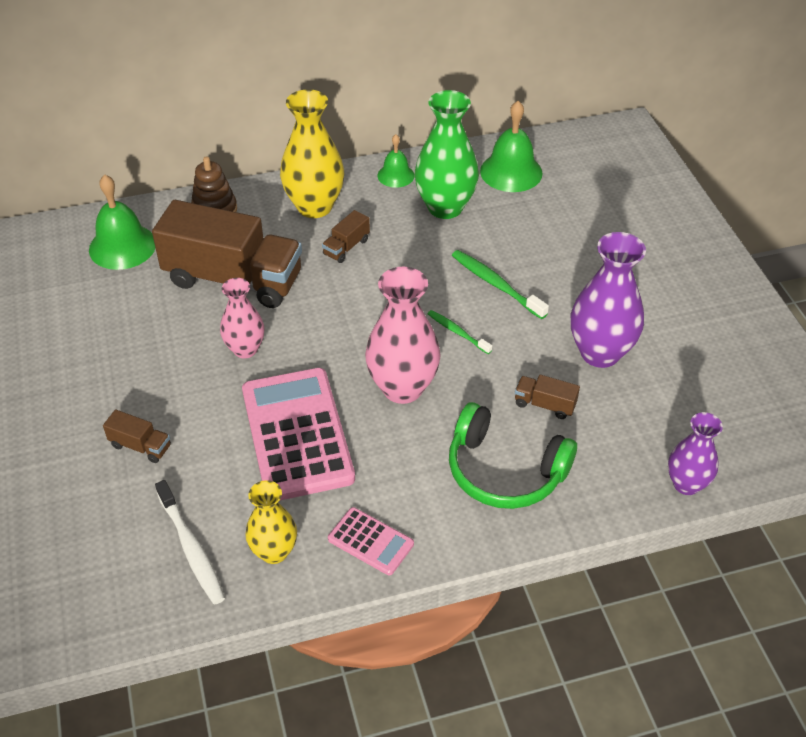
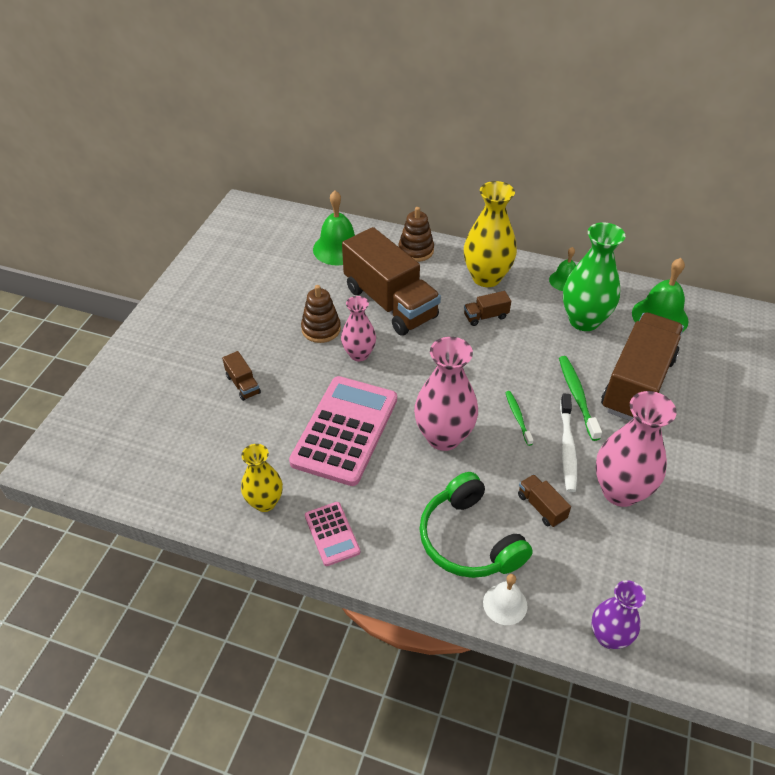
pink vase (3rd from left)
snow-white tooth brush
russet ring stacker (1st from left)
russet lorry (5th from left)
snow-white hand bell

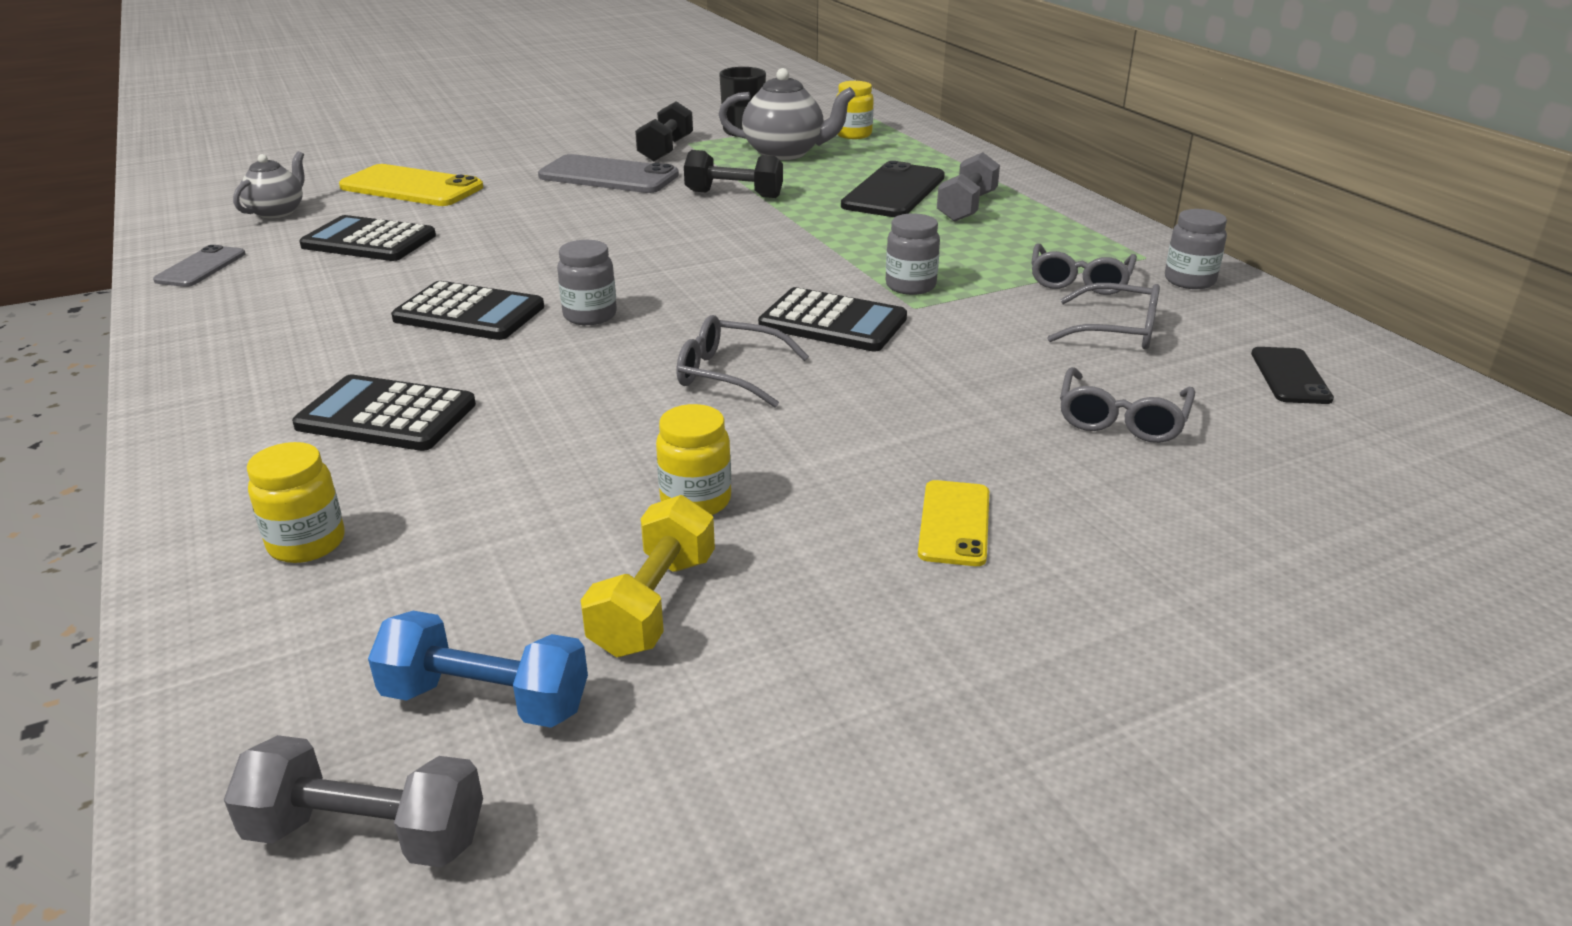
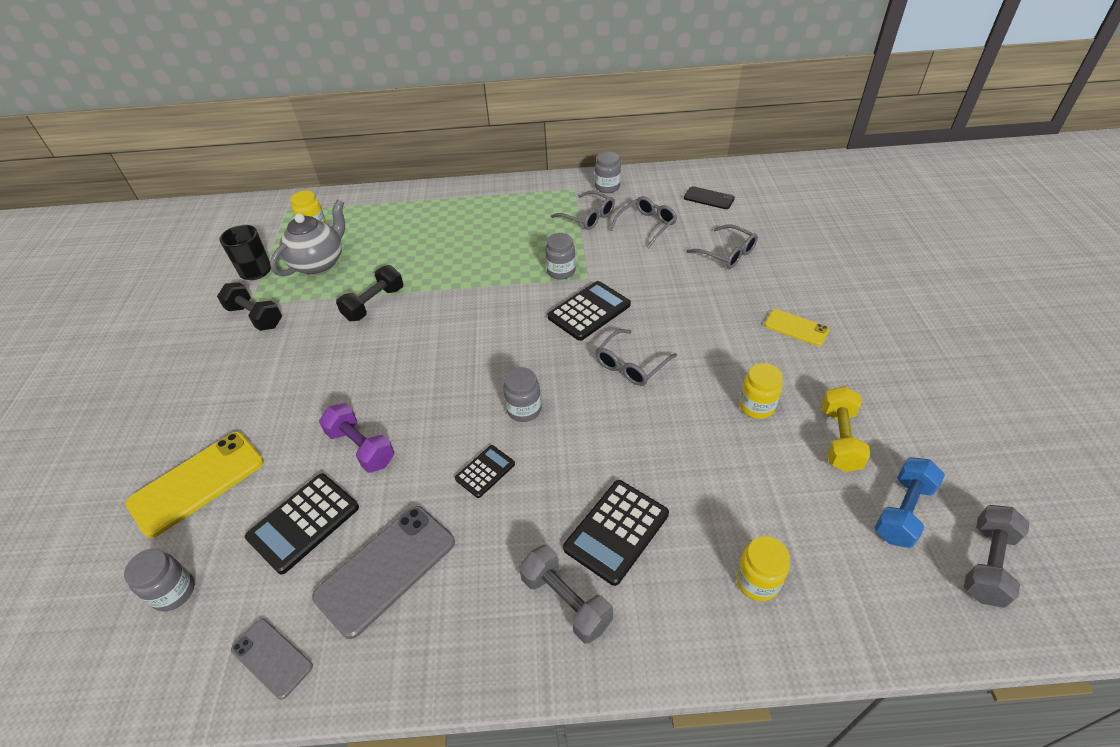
grey jar (1st from left)
grey free weight (1st from left)
grey smartphone (2nd from left)
ebony smartphone (1st from left in the first image)
ebony calculator (2nd from left)
golden free weight
purple free weight

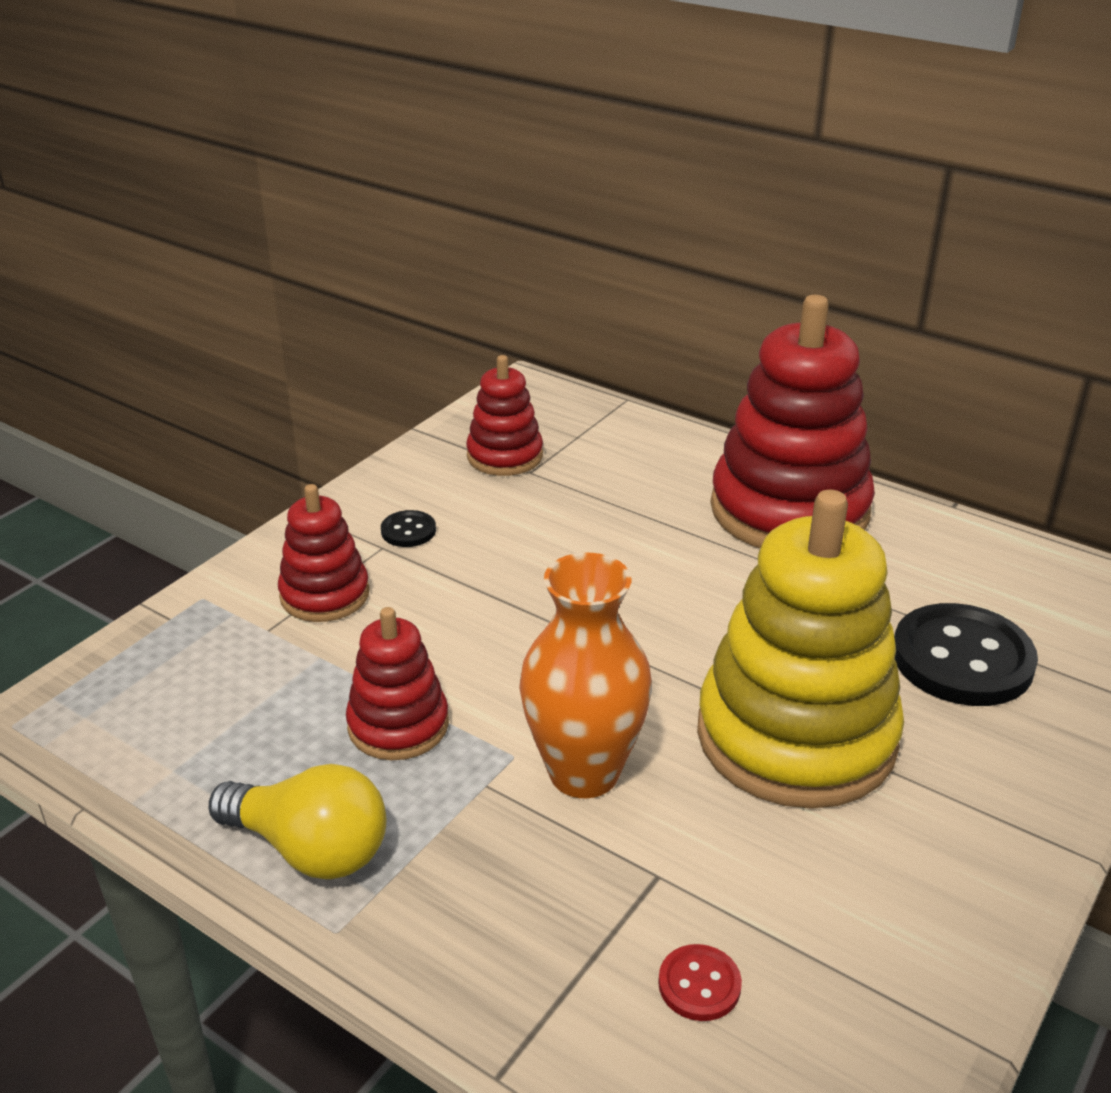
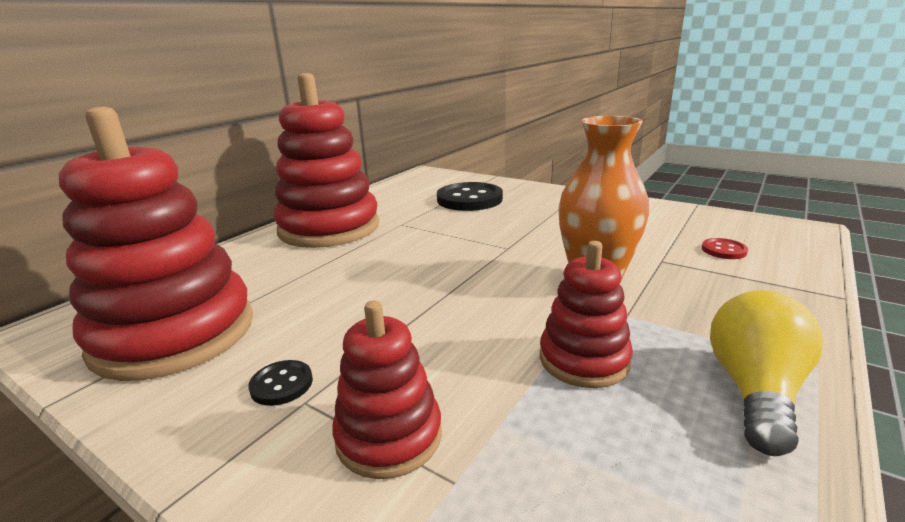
scarlet ring stacker (1st from left)
golden ring stacker

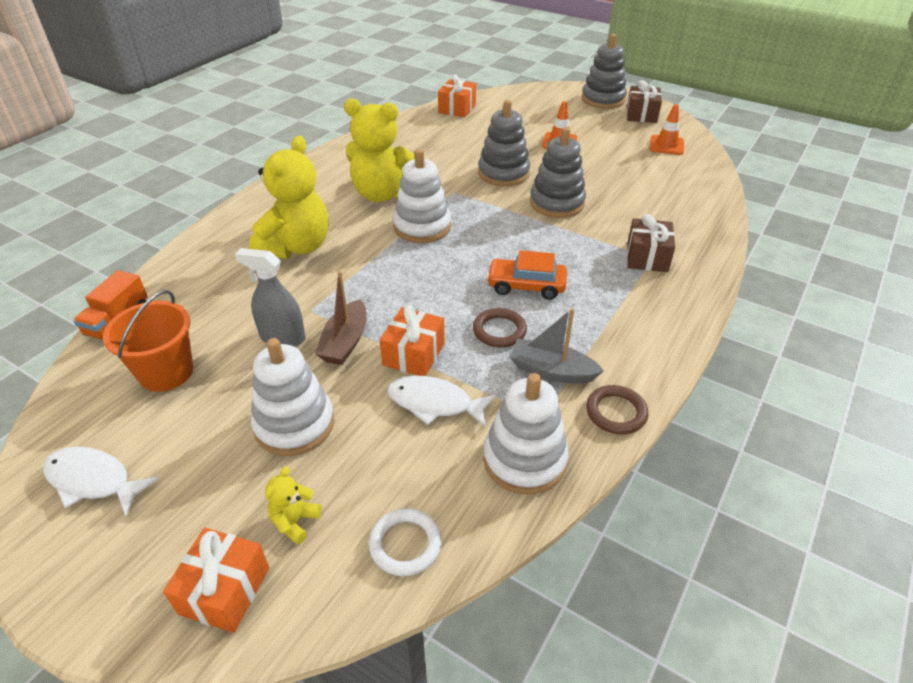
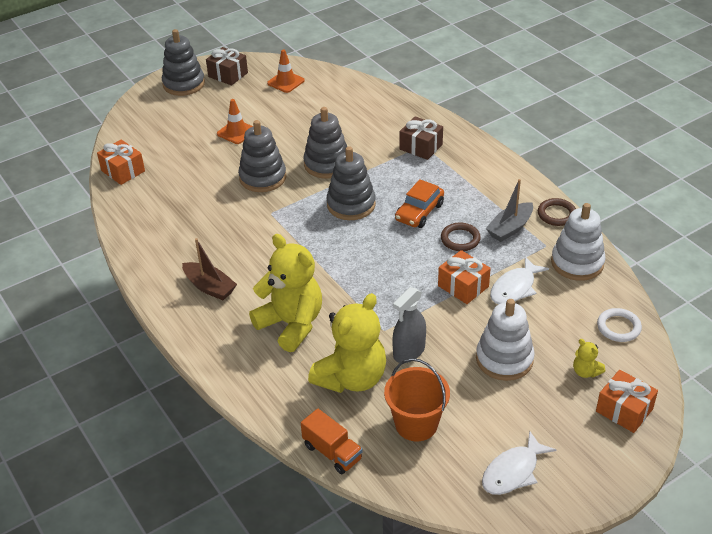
golden teddy (2nd from left)
snow-white ring stacker (2nd from left in the first image)
russet sailboat
grey ring stacker (4th from left)

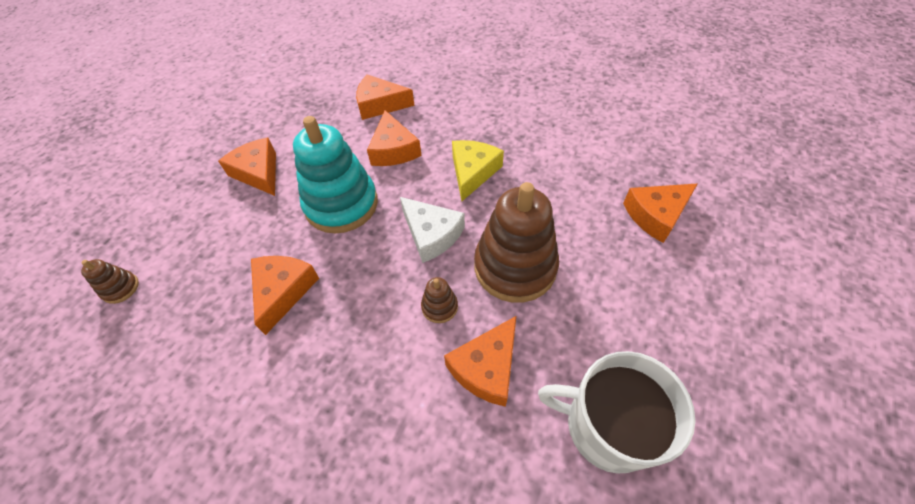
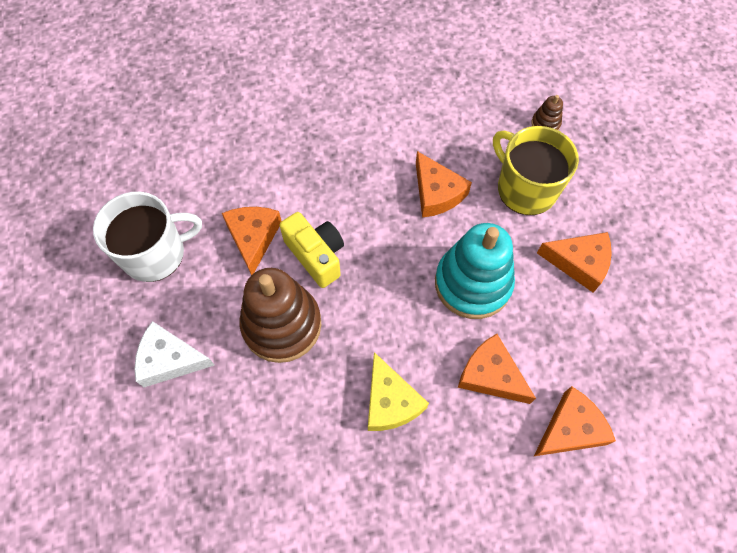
bright orange piece of cheese (6th from left in the first image)
snow-white piece of cheese
golden camera
golden mug

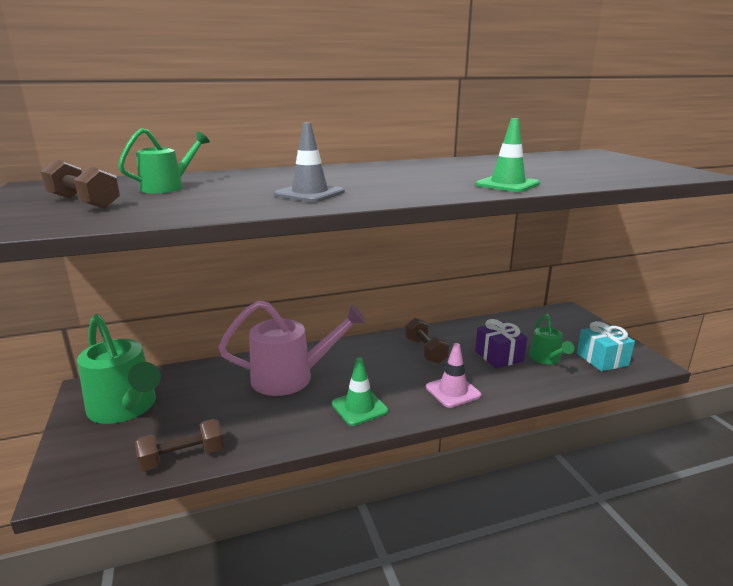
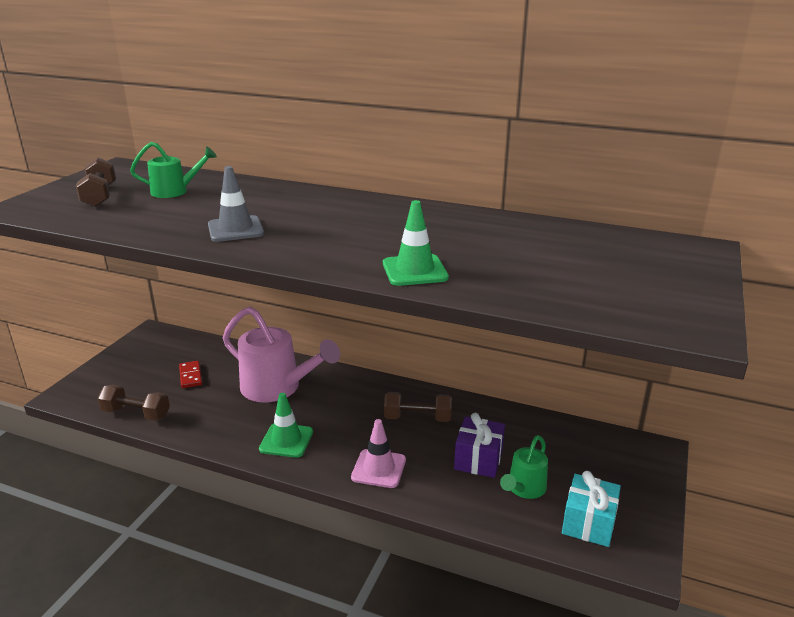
leaf-green watering pot (1st from left in the first image)
russet free weight (3rd from left)
scarlet domino tile

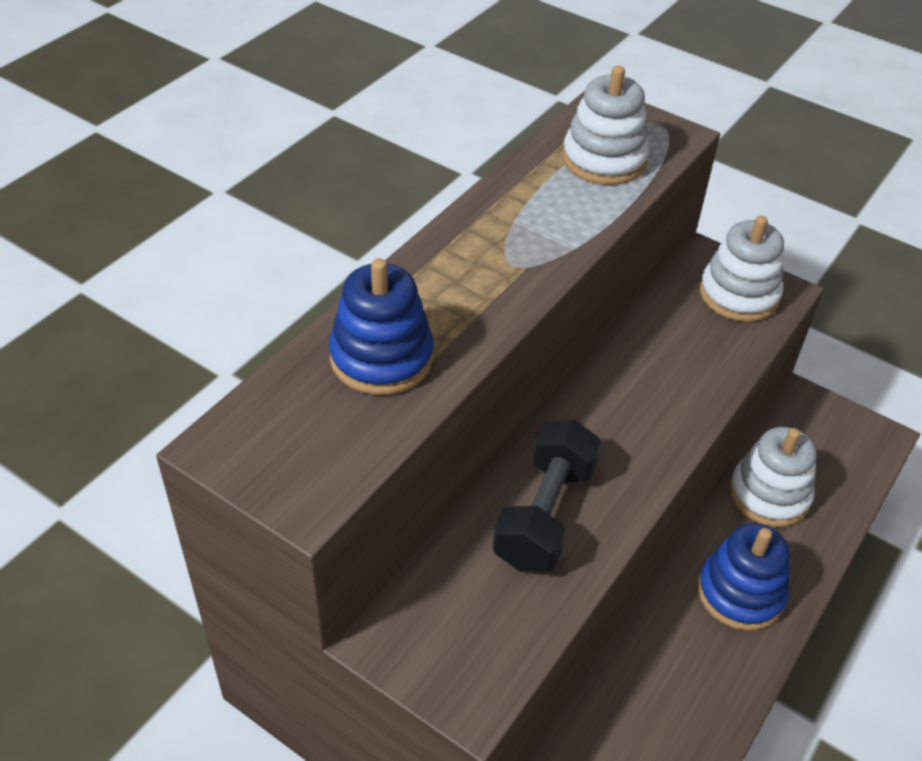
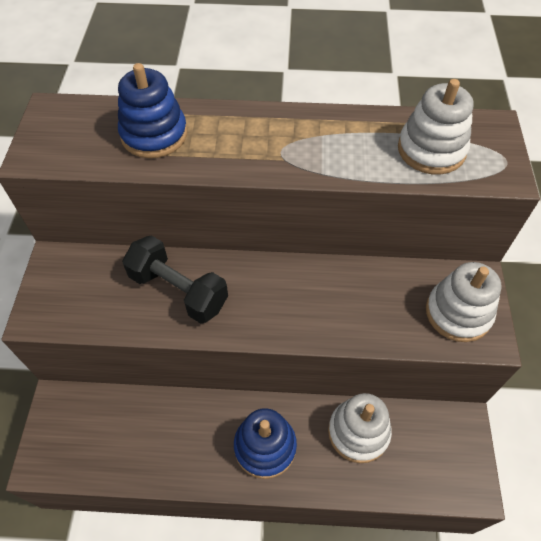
ebony free weight

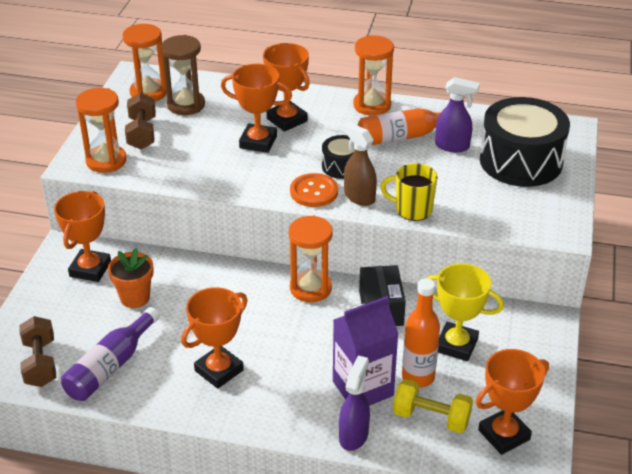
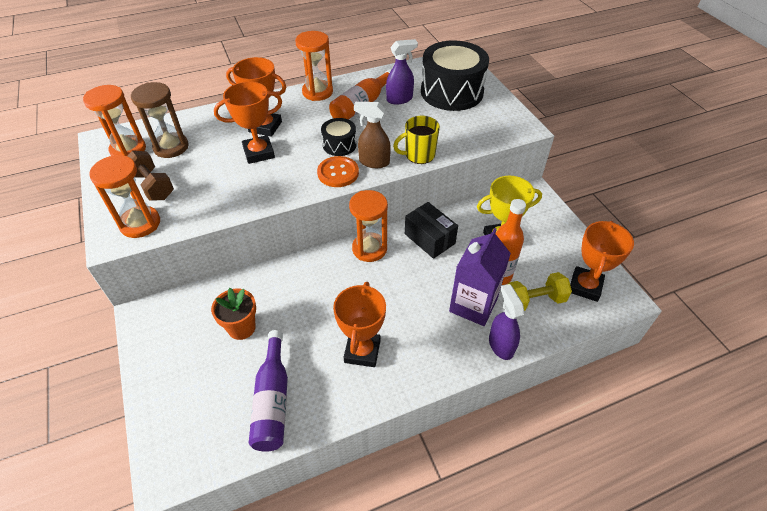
bright orange award cup (1st from left in the first image)
russet free weight (1st from left in the first image)

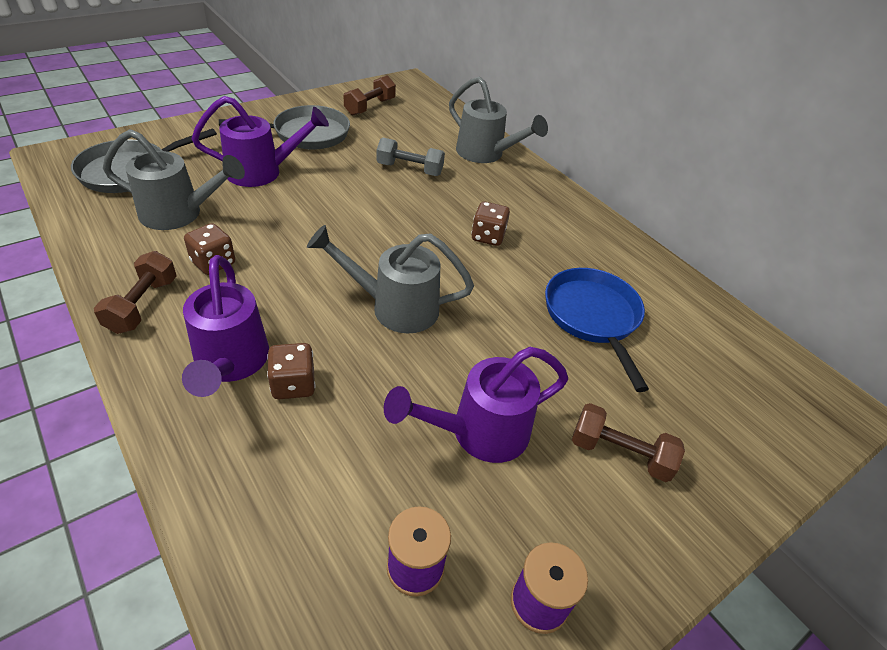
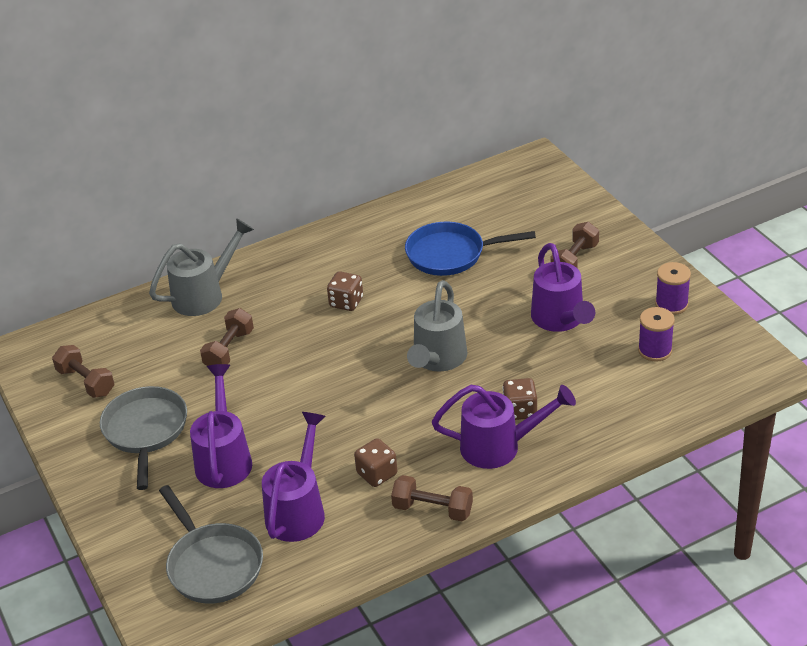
purple watering pot (2nd from left)
russet free weight (2nd from left)

